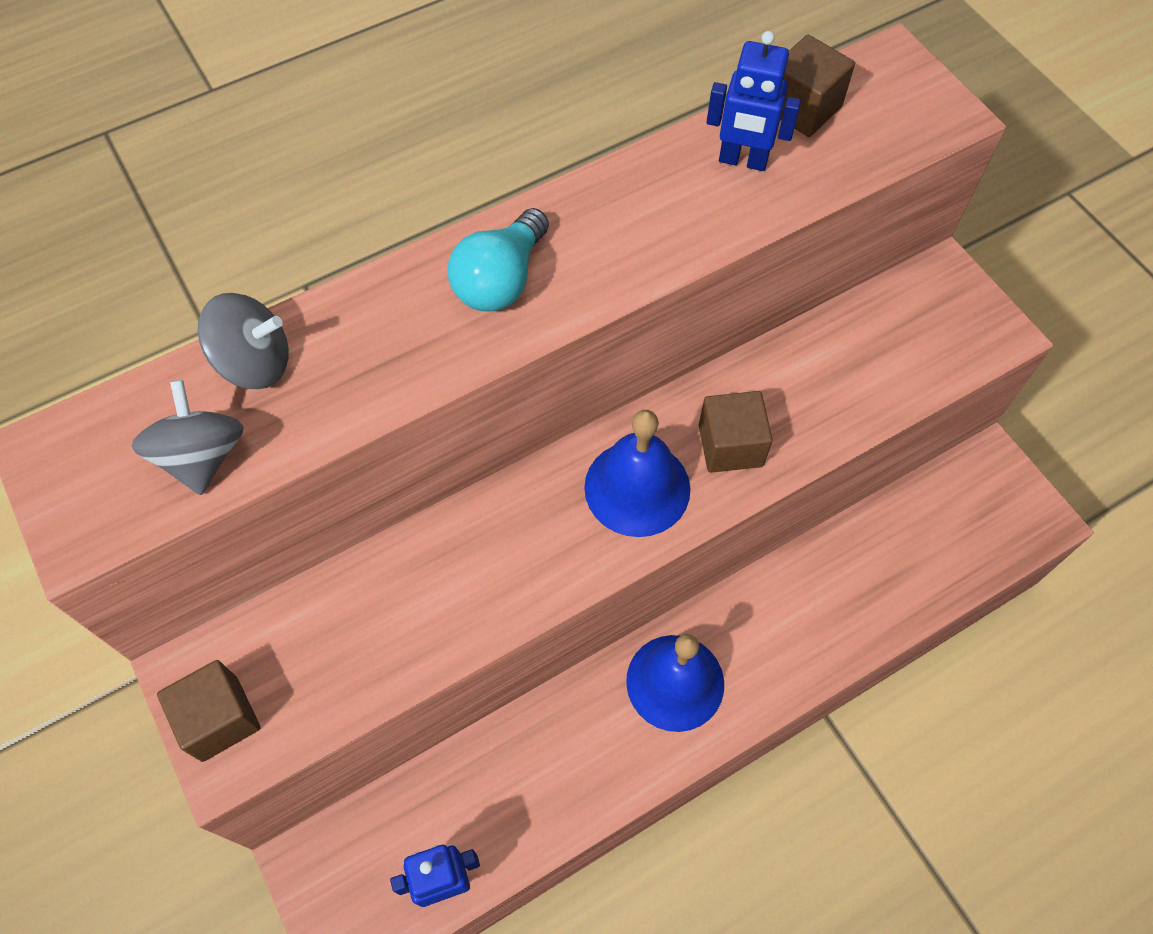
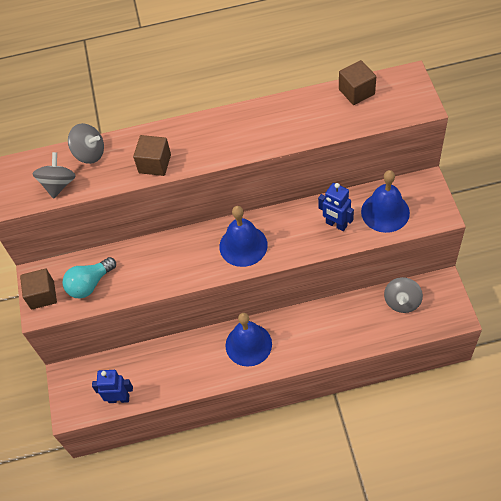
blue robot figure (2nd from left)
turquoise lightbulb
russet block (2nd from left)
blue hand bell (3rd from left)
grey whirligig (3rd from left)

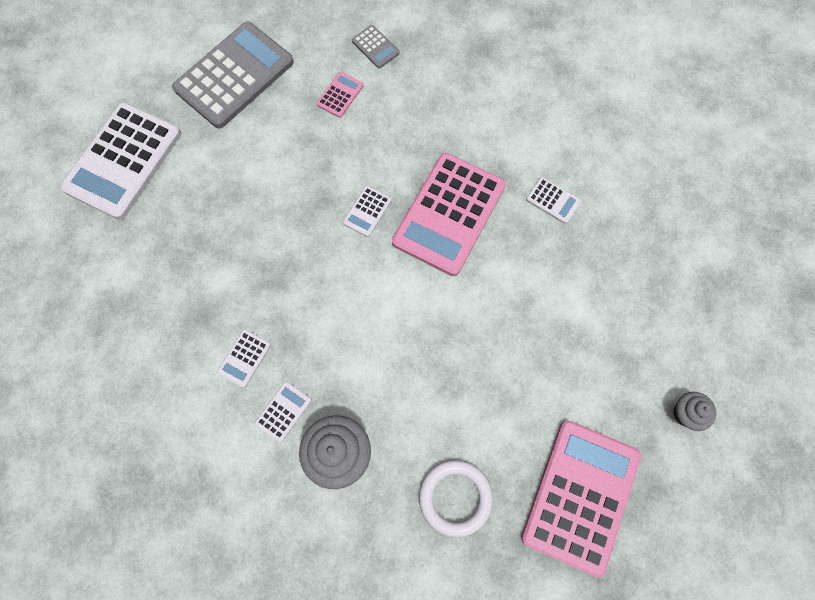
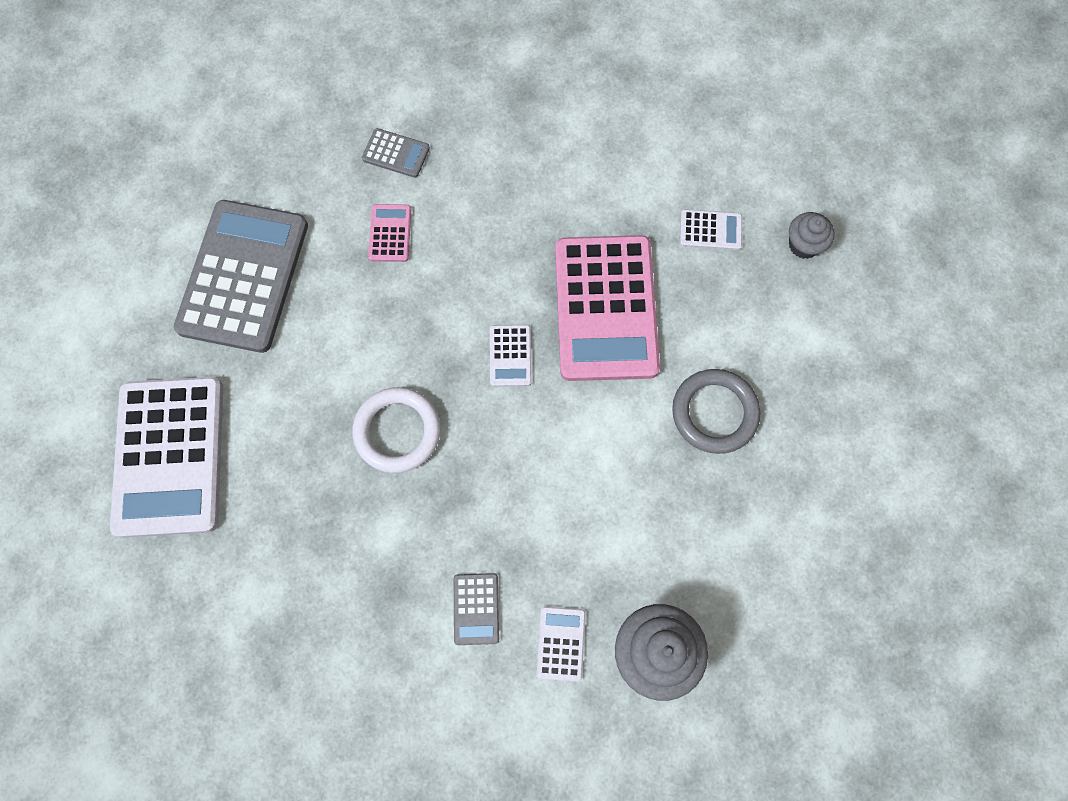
grey calculator (3rd from left)
grey cupcake (2nd from left)
pink calculator (3rd from left in the first image)
snow-white torus
grey torus

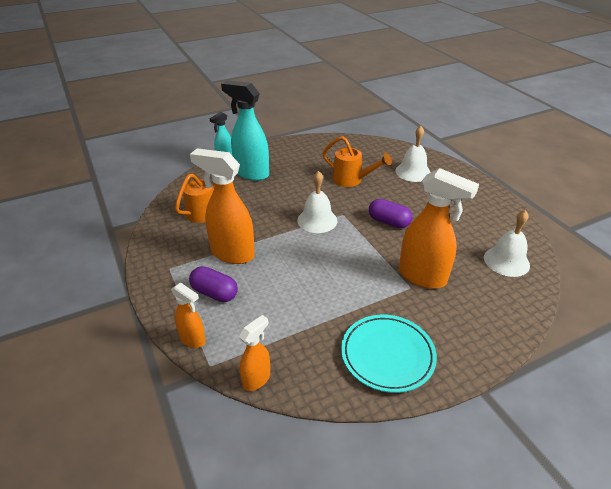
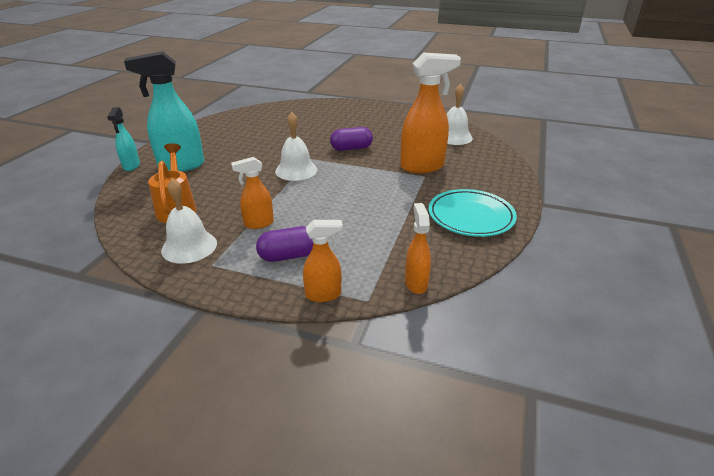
snow-white hand bell (1st from left)
bright orange watering pot (2nd from left in the first image)
bright orange spray bottle (1st from left)

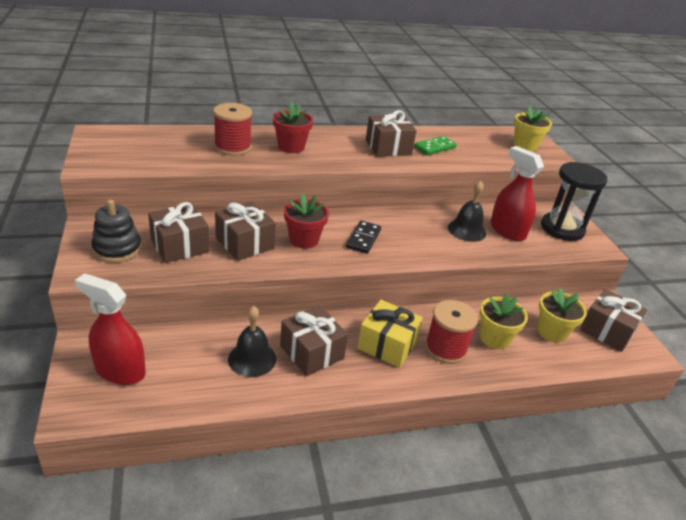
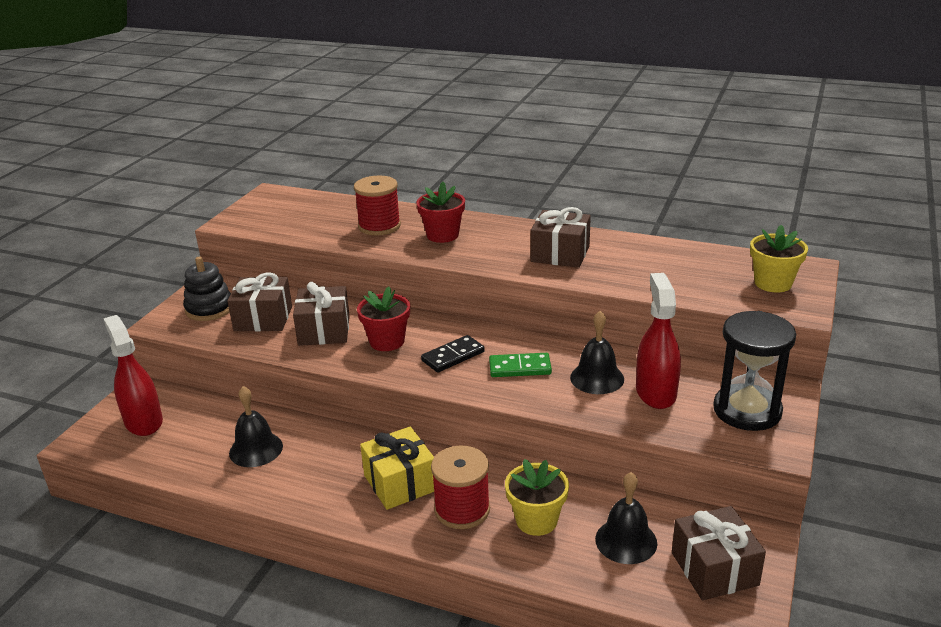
leaf-green domino tile
ebony hand bell (3rd from left)
russet present (3rd from left in the first image)

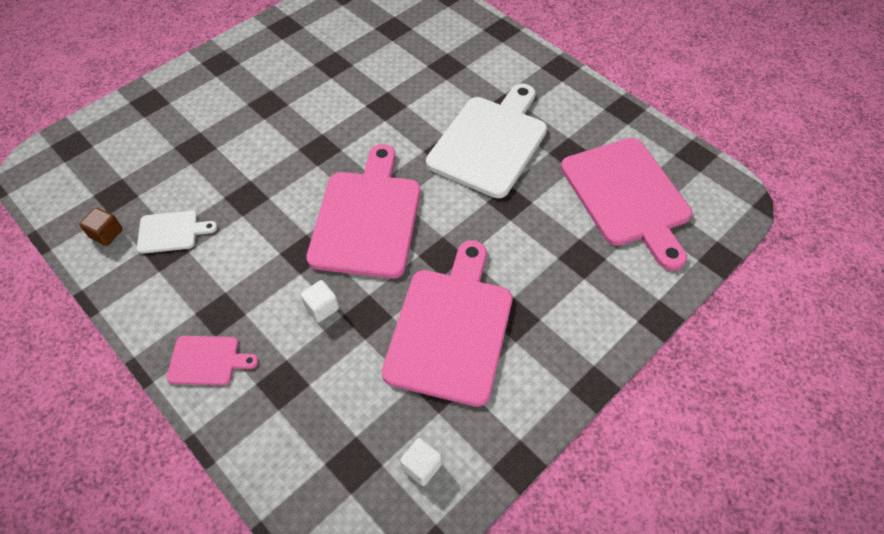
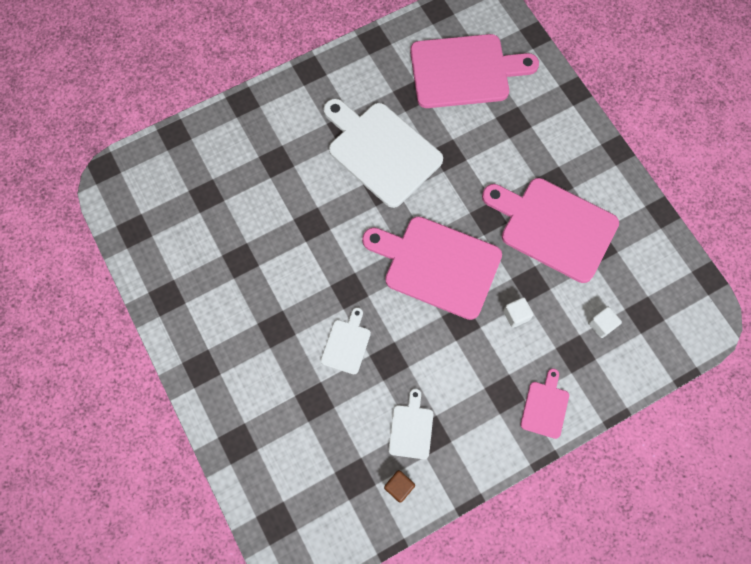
snow-white block (2nd from left)
snow-white cutting board (1st from left)

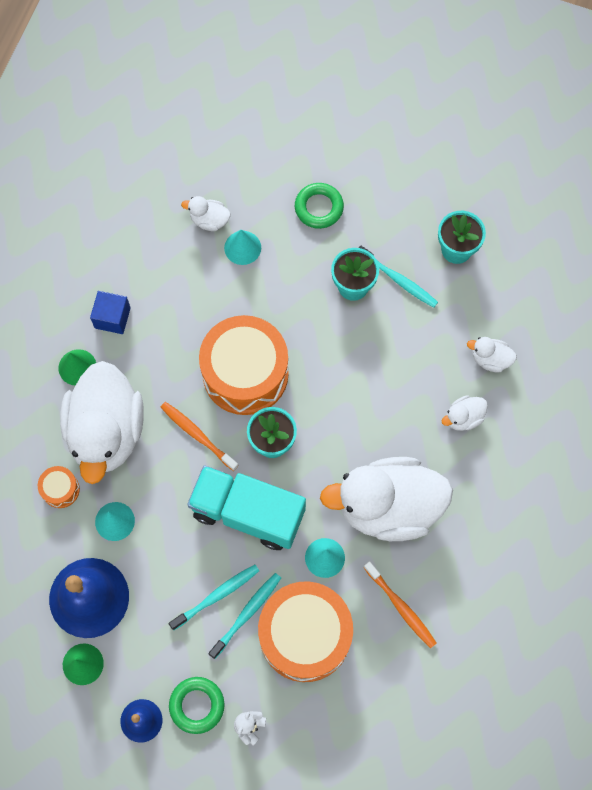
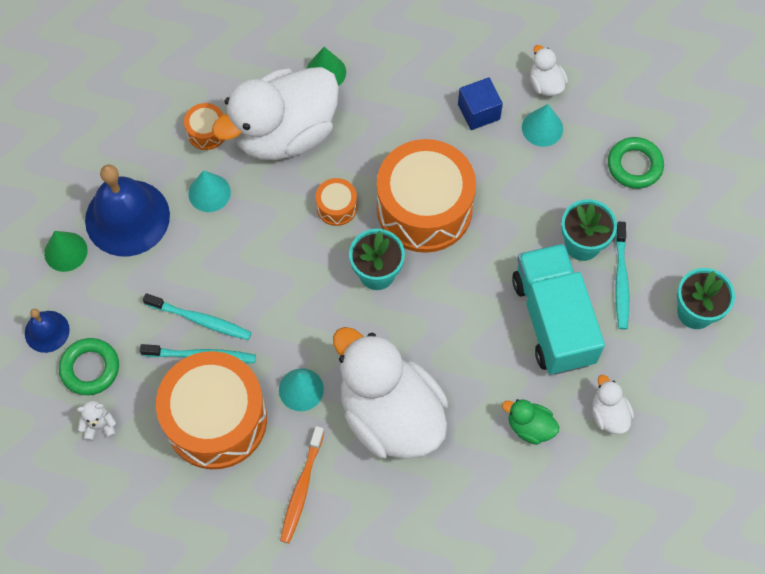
blue block
leaf-green rubber duck
bright orange toy drum (3rd from left)
turquoise lorry

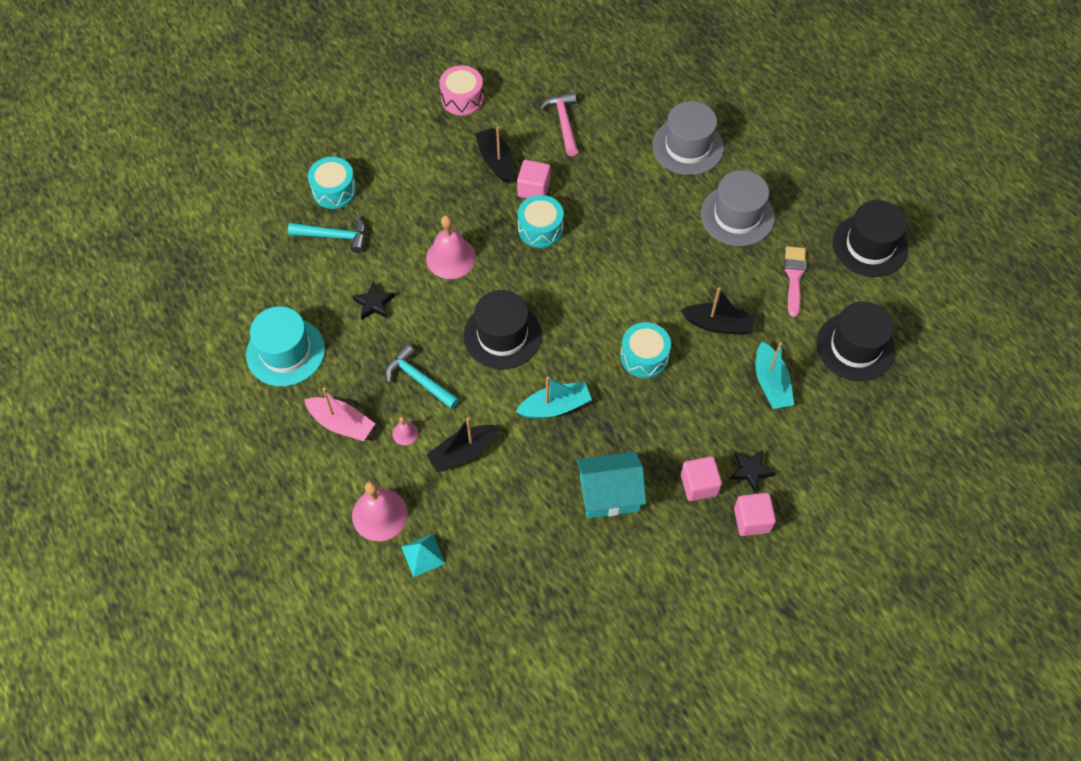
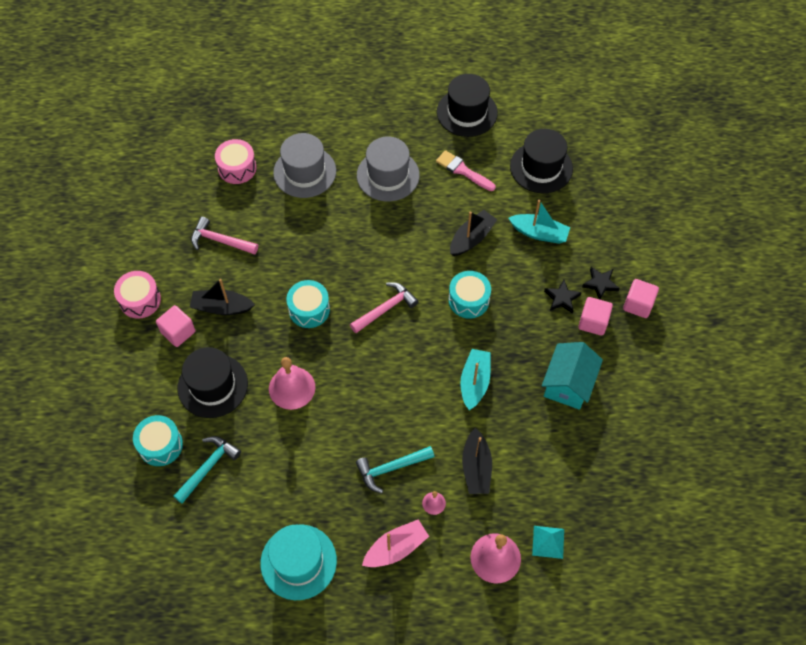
pink block (1st from left)
ebony star (1st from left)
ebony hat (1st from left)
pink toy drum (2nd from left)
pink carpenter's hammer (2nd from left)

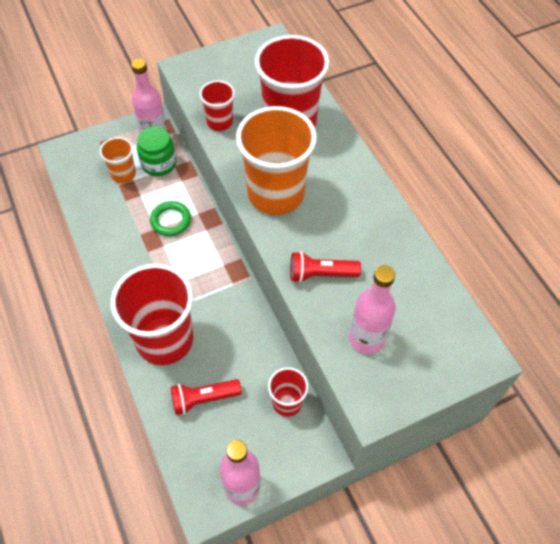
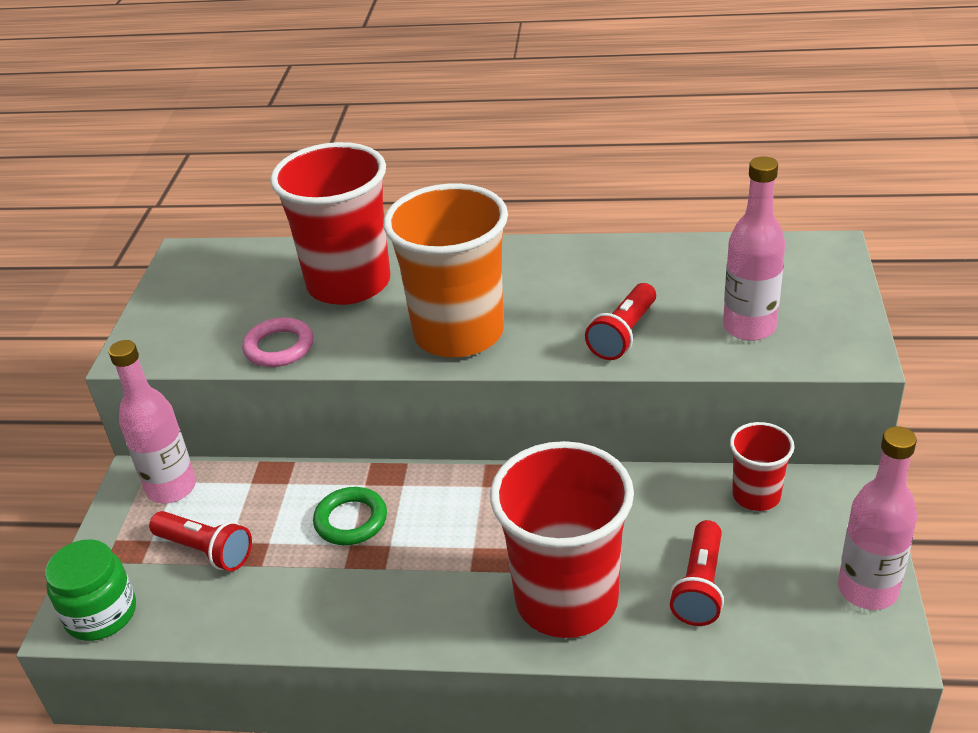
pink torus
leaf-green jar
scarlet flashlight (1st from left)

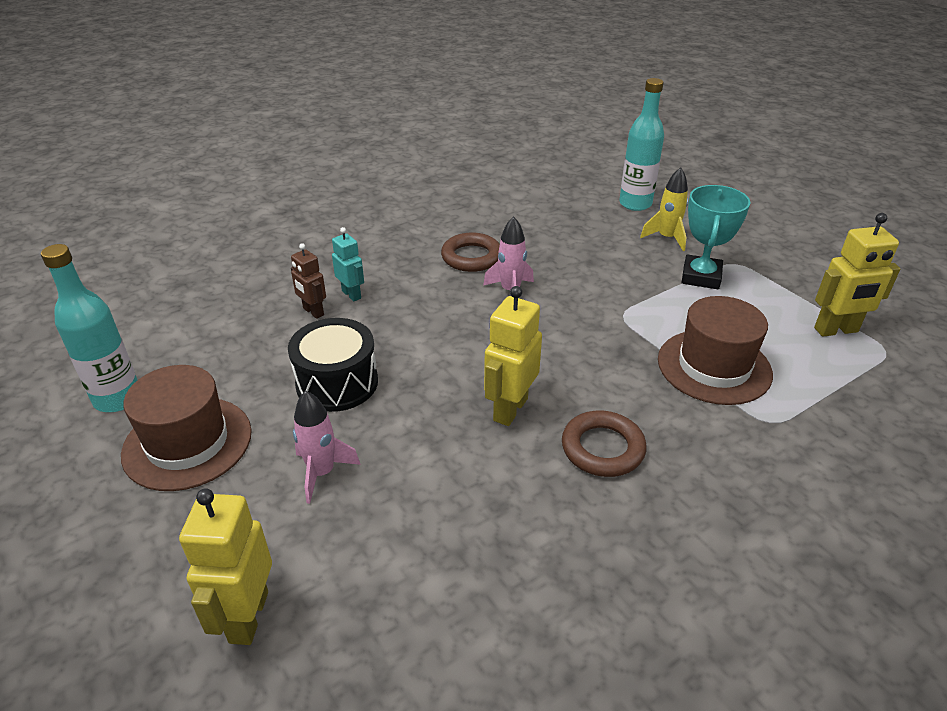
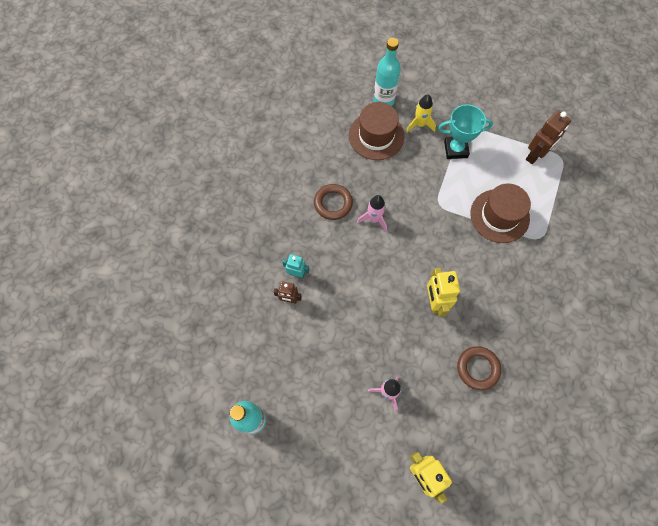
turquoise award cup
russet robot figure (2nd from left)
ebony toy drum
russet hat (1st from left)
russet torus (2nd from left)

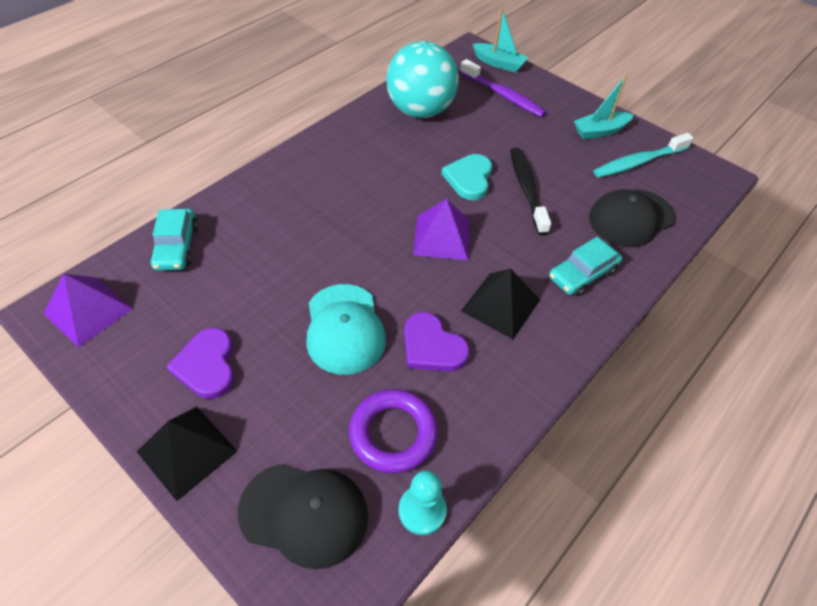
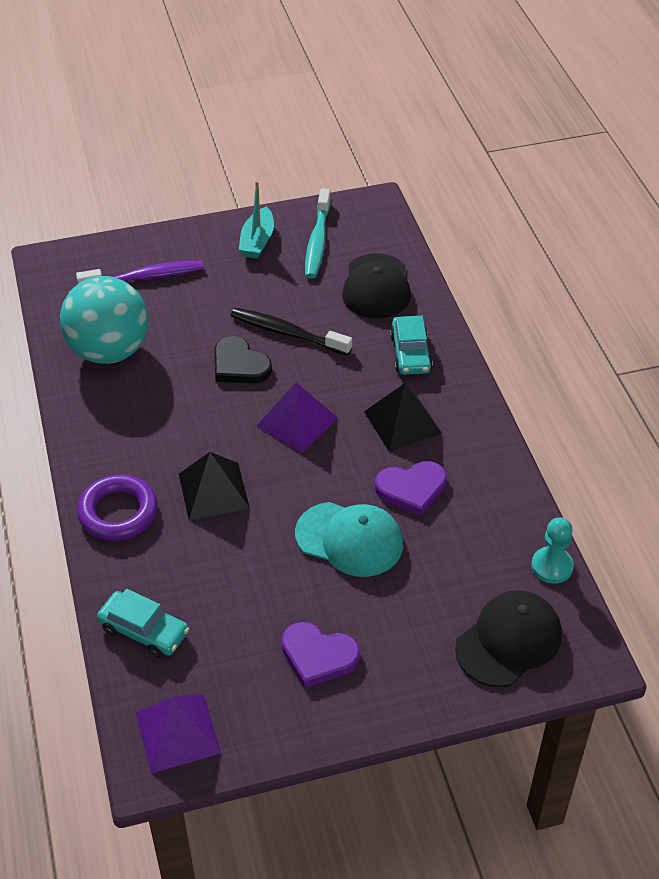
turquoise sailboat (1st from left in the first image)
ebony heart shape
purple torus
ebony pyramid (1st from left)

